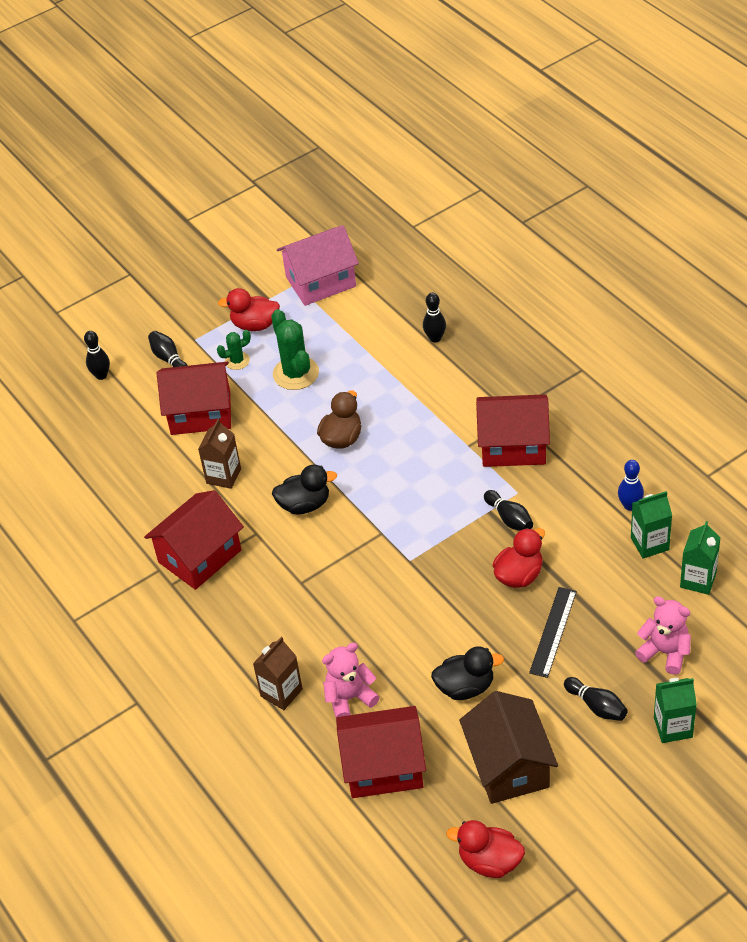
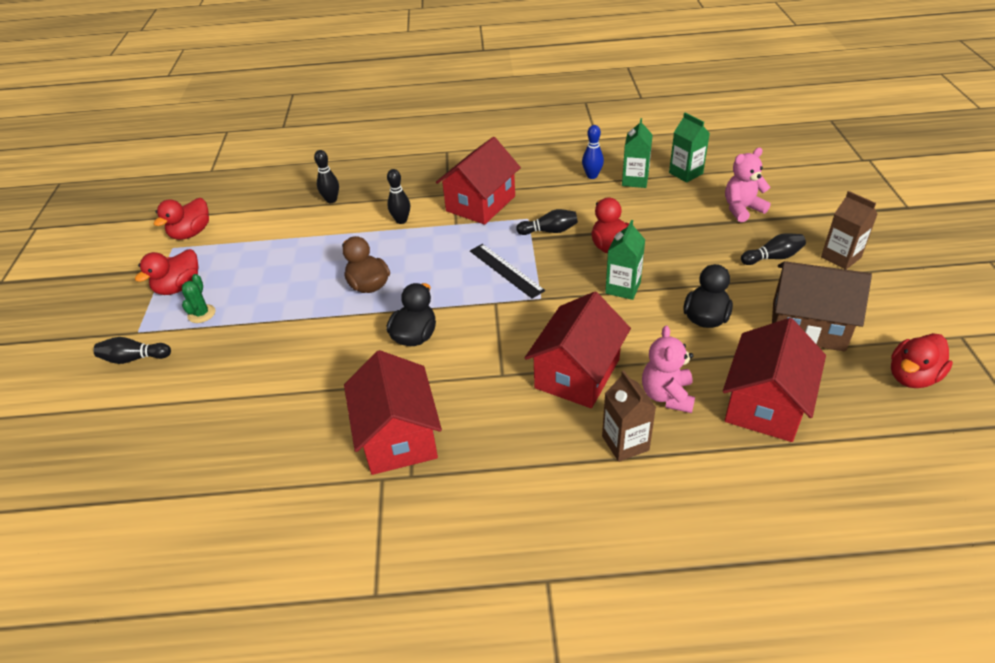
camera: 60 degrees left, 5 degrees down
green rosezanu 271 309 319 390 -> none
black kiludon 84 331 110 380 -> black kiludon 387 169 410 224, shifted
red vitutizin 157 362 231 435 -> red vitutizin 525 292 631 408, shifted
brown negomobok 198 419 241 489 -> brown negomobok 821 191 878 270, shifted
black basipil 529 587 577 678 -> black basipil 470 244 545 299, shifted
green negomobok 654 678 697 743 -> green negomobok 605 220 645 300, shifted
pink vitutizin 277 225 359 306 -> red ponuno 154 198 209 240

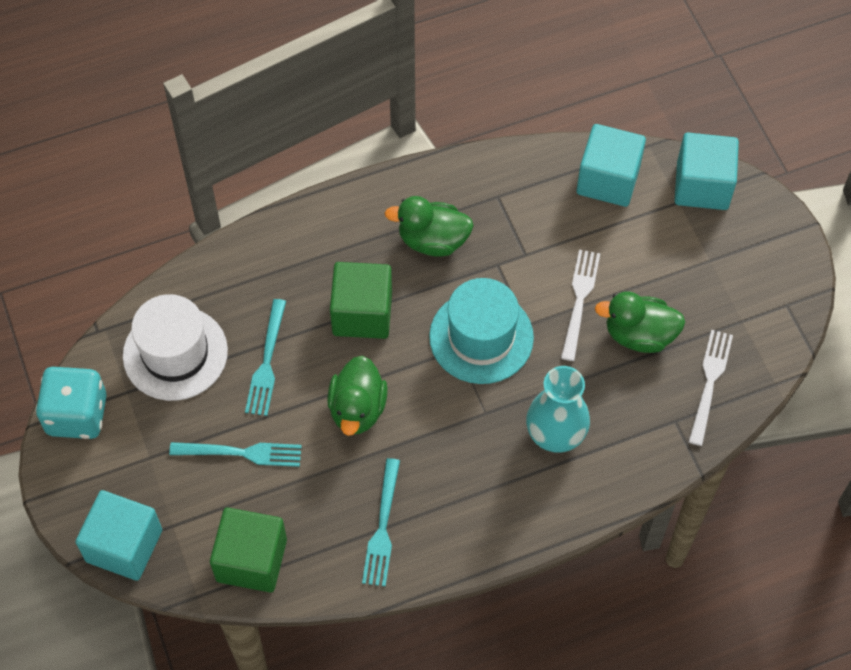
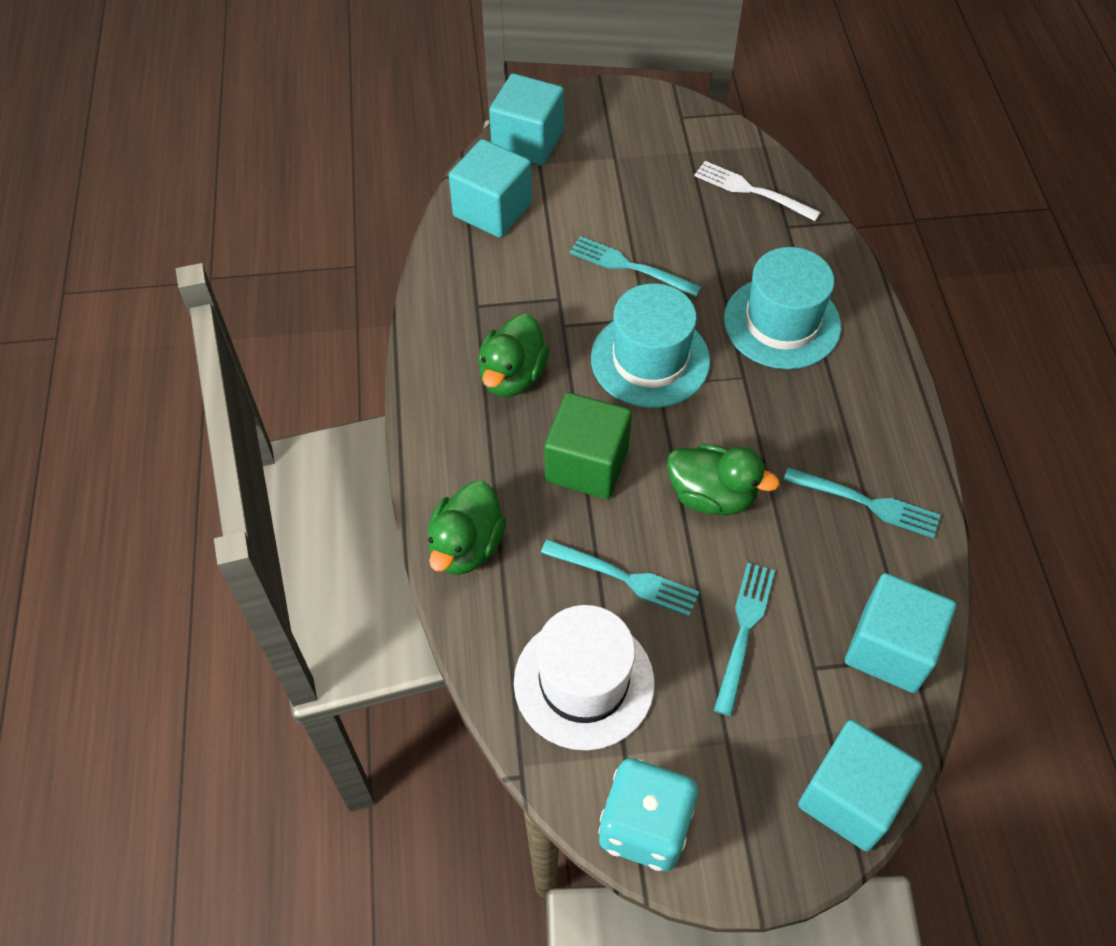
camera: 75 degrees left, 5 degrees down
green ponuno 595 291 685 353 -> green ponuno 427 481 506 575, shifted
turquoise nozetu 526 366 590 453 -> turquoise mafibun 724 247 841 369
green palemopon 210 508 287 592 -> turquoise palemopon 845 573 956 693
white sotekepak 561 249 600 361 -> turquoise sotekepak 569 236 702 297

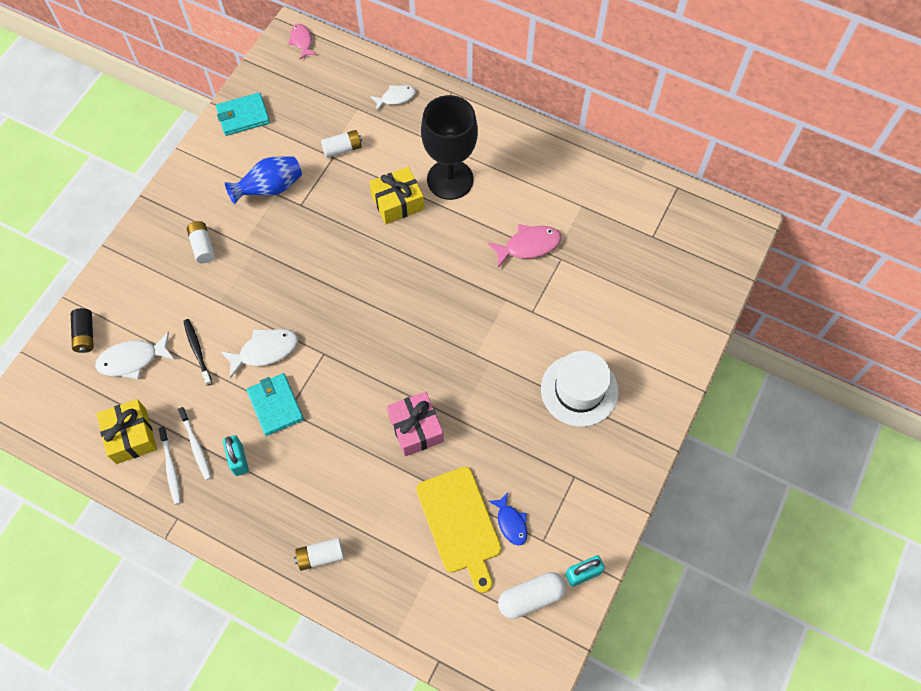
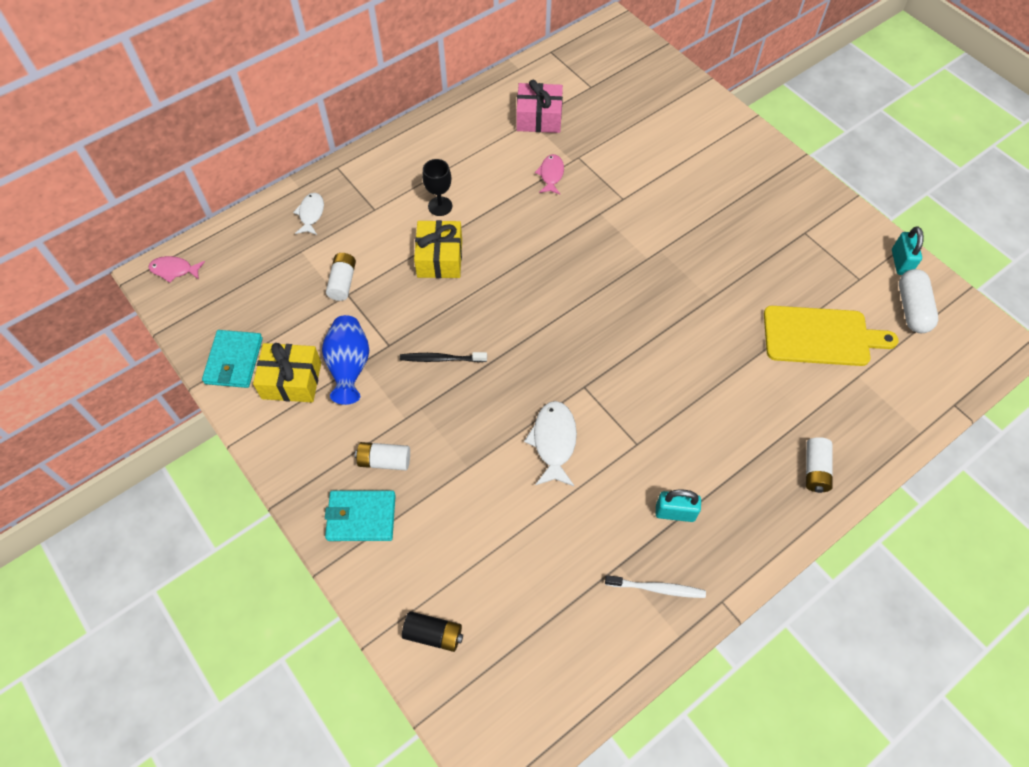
camera: 65 degrees left, 5 degrees down
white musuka 95 332 175 380 -> none
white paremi 178 407 212 480 -> none
blue musuka 489 492 527 546 -> none
white mafibun 541 351 619 427 -> none
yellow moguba 96 399 157 464 -> yellow moguba 253 343 321 402, shifted
black paremi 183 319 212 386 -> black paremi 400 352 487 362, shifted
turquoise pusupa 247 373 304 436 -> turquoise pusupa 325 491 396 541, shifted
pink moguba 387 391 444 456 -> pink moguba 516 80 563 133, shifted
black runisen 421 95 478 200 -> black runisen 422 159 452 216, x0.47
pink musuka 488 224 562 268 -> pink musuka 535 154 564 194, x0.66

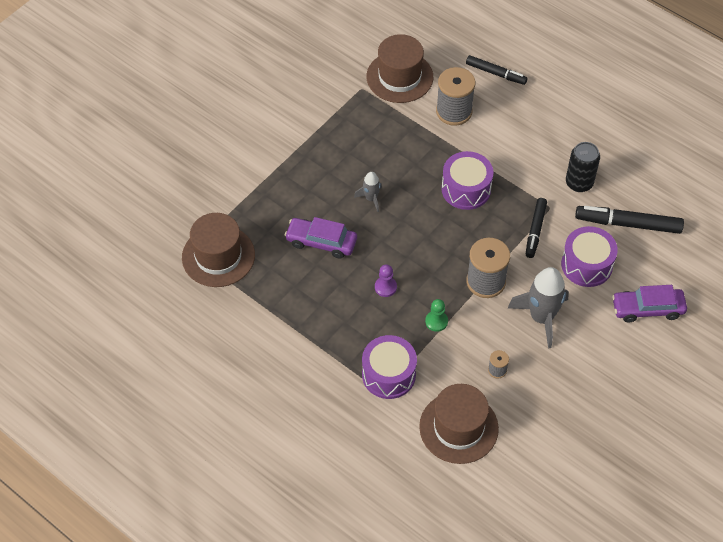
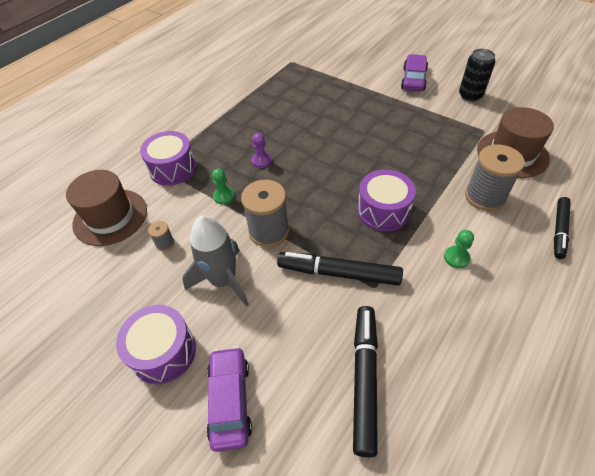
camera: 90 degrees right, 5 degrees down
brown mafibun 182 213 255 287 -> none
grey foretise 354 172 382 212 -> none
none -> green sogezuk 444 230 474 268
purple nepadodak 285 217 357 258 -> purple nepadodak 401 54 428 92, shifted
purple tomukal 561 226 618 287 -> purple tomukal 116 305 196 384, shifted
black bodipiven 566 142 600 192 -> black bodipiven 459 49 495 102, shifted
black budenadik 526 198 547 258 -> black budenadik 277 252 403 286, x1.53

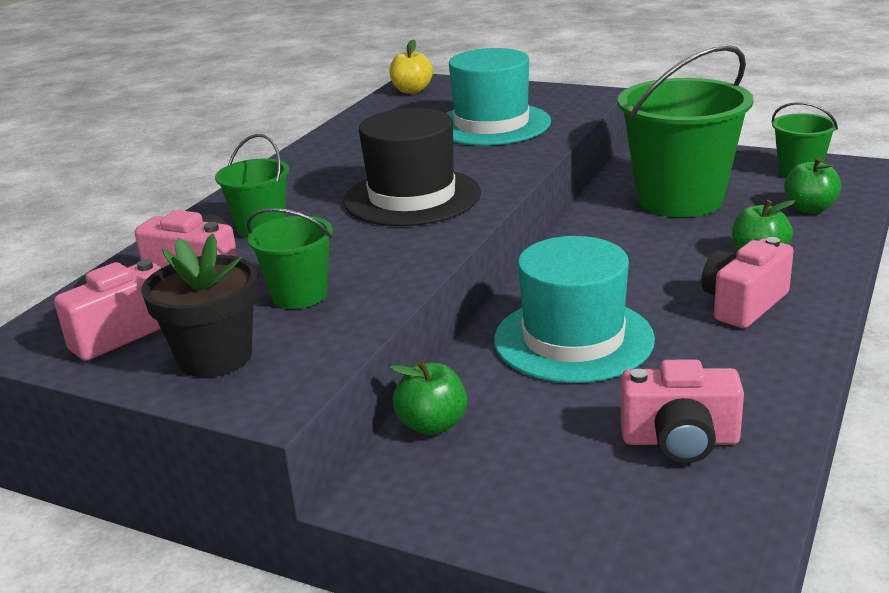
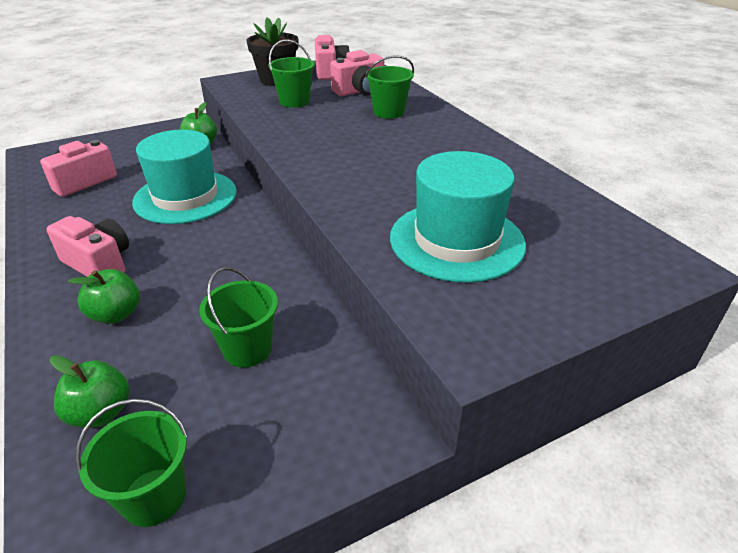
camera: 125 degrees right, 10 degrees up
black mafibun 343 108 481 226 -> none
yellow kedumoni 389 40 433 94 -> none
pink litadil 702 237 794 328 -> pink litadil 46 216 129 277, 45 degrees counterclockwise
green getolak 618 45 754 217 -> green getolak 199 267 278 367, x0.50

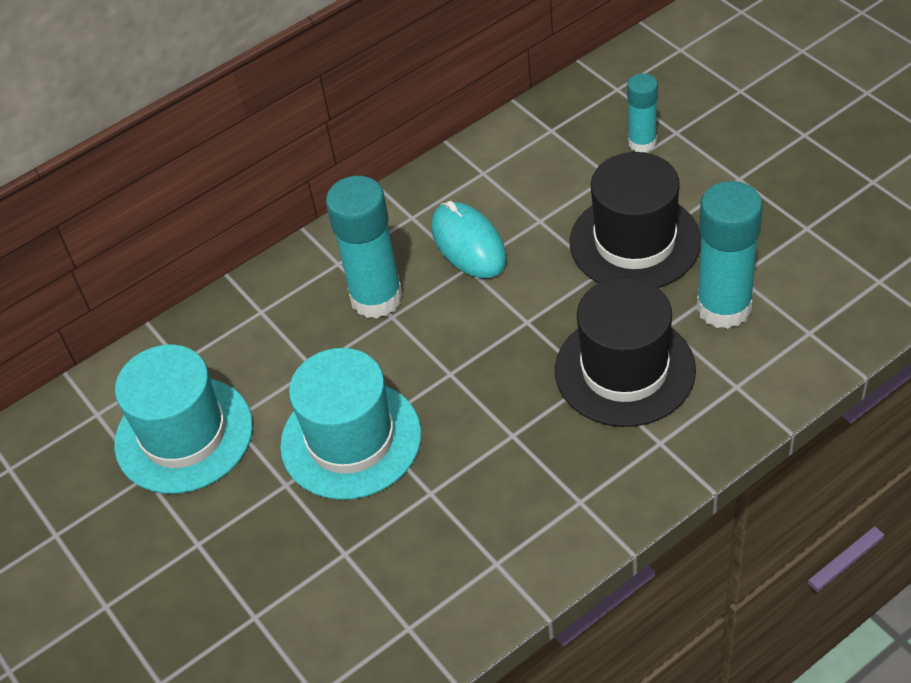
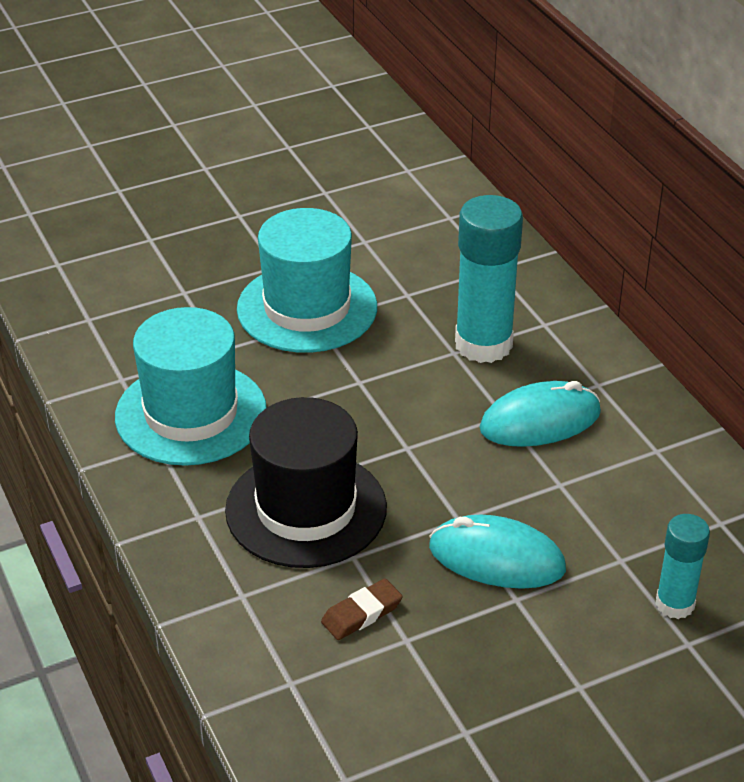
camera: 95 degrees right, 10 degrees down
turquoise mafibun 114 345 253 494 -> turquoise mafibun 115 307 267 466, shifted
black mafibun 570 152 701 288 -> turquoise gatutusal 429 515 566 589
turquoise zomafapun 696 181 763 329 -> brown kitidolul 321 578 403 640

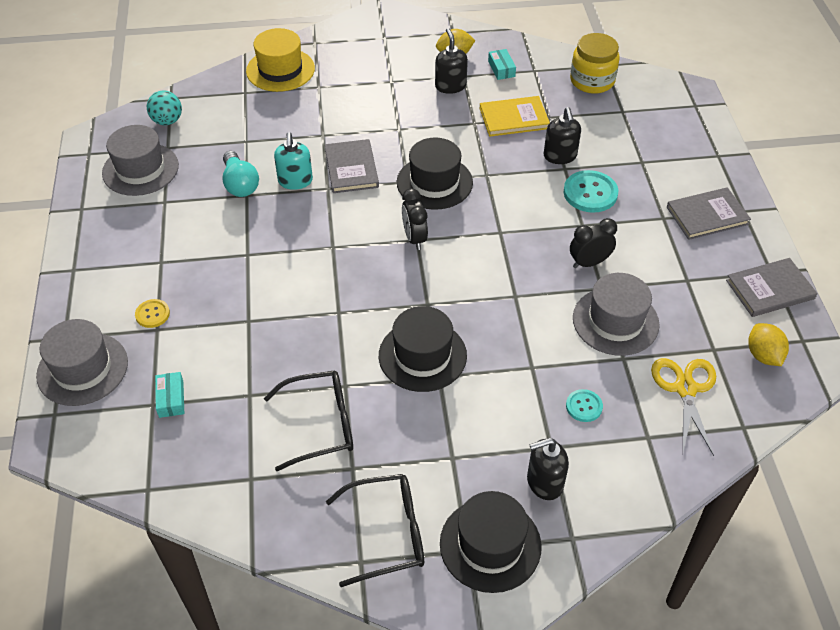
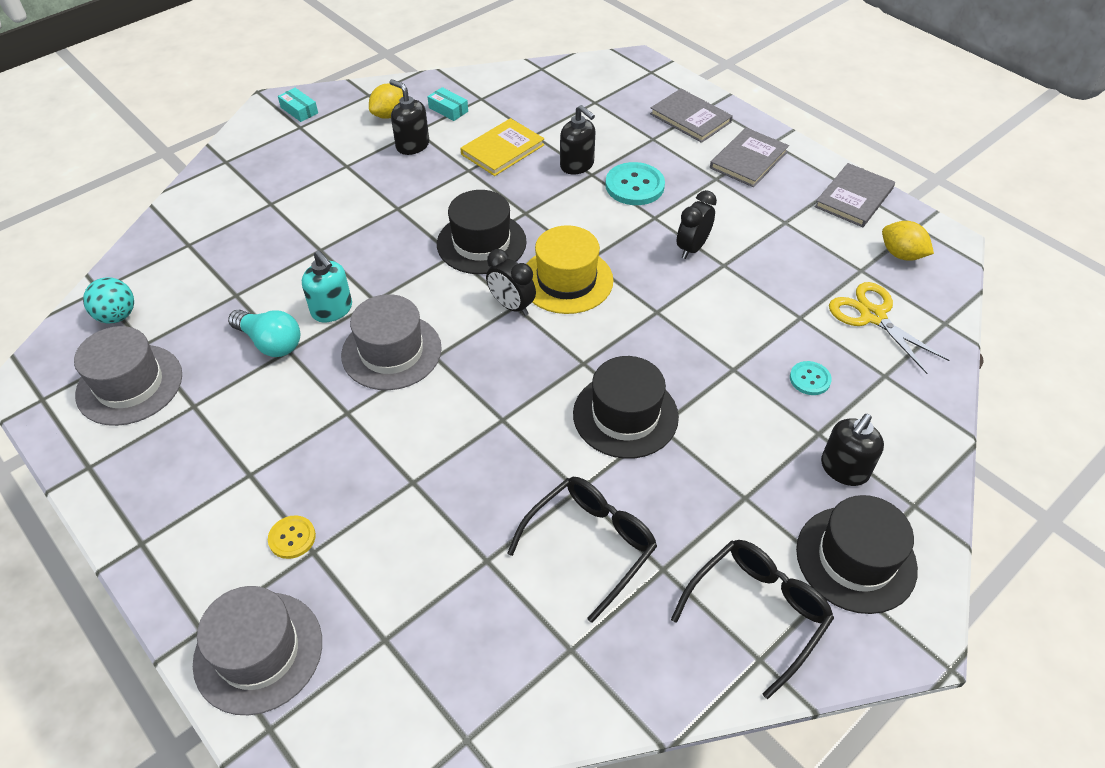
camera: 35 degrees left, 0 degrees up
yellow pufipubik 570 33 620 94 -> none
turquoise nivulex 155 372 184 418 -> turquoise nivulex 278 88 318 122, shifted
yellow mafibun 246 28 315 92 -> yellow mafibun 527 225 613 314, shifted
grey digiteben 325 139 379 193 -> grey digiteben 650 89 733 143, shifted
grey mafibun 573 273 660 356 -> grey mafibun 341 294 442 390, shifted

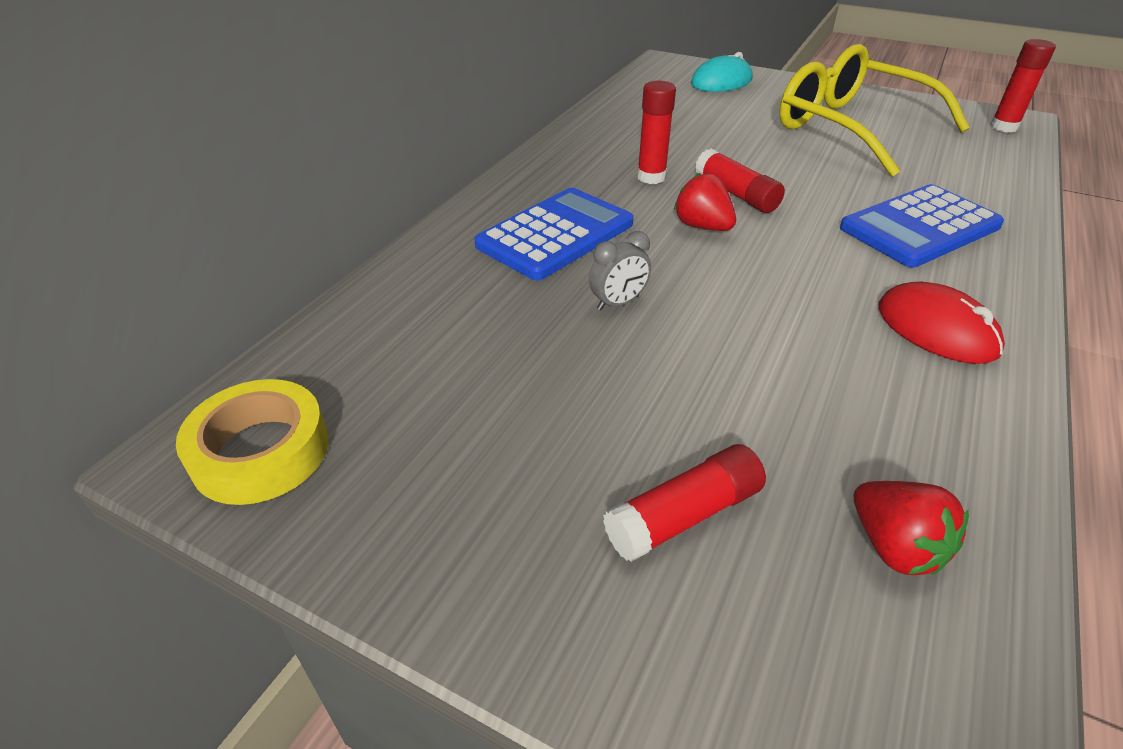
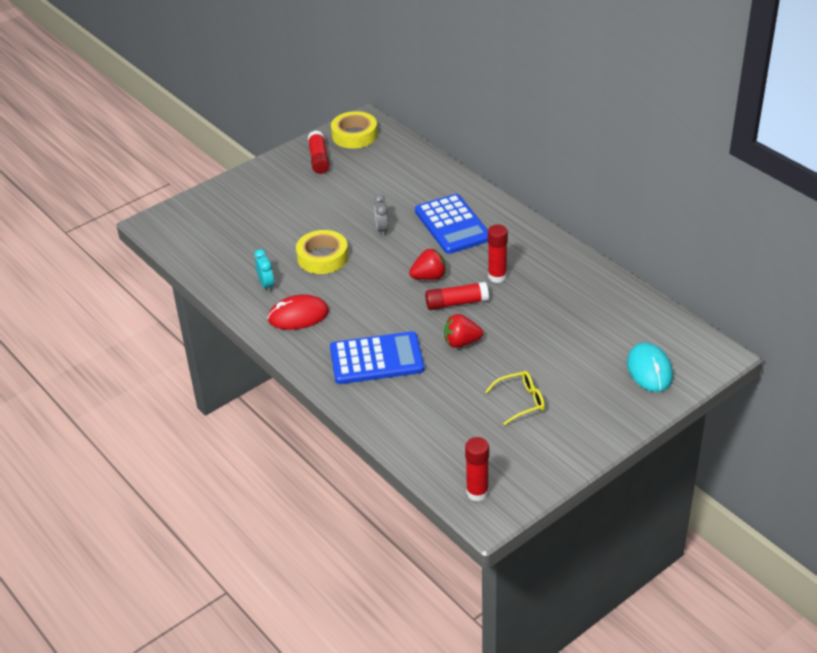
camera: 115 degrees right, 0 degrees up
none -> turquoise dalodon 254 249 274 292
none -> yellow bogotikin 296 230 348 274
red zomafapun 603 444 766 562 -> red zomafapun 308 130 330 174, shifted
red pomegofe 854 481 969 575 -> red pomegofe 444 314 483 348, shifted
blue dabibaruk 840 184 1004 268 -> blue dabibaruk 330 331 424 384, 90 degrees clockwise
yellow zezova 779 44 970 177 -> yellow zezova 485 371 545 425, x0.41

